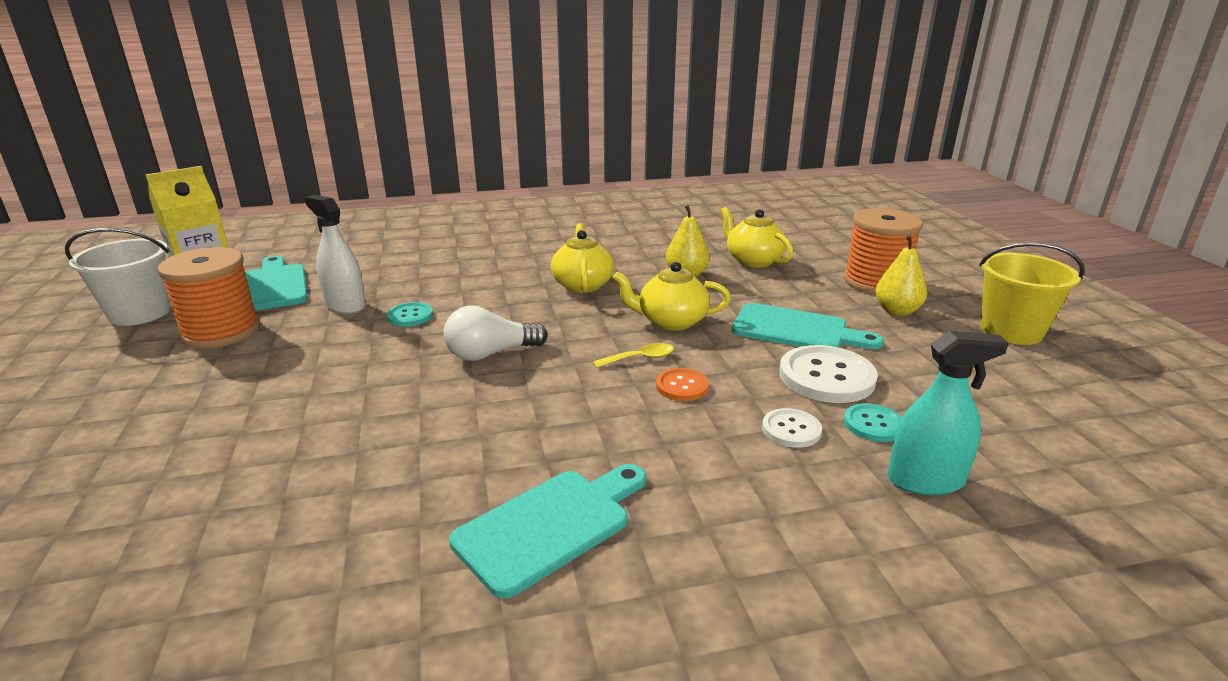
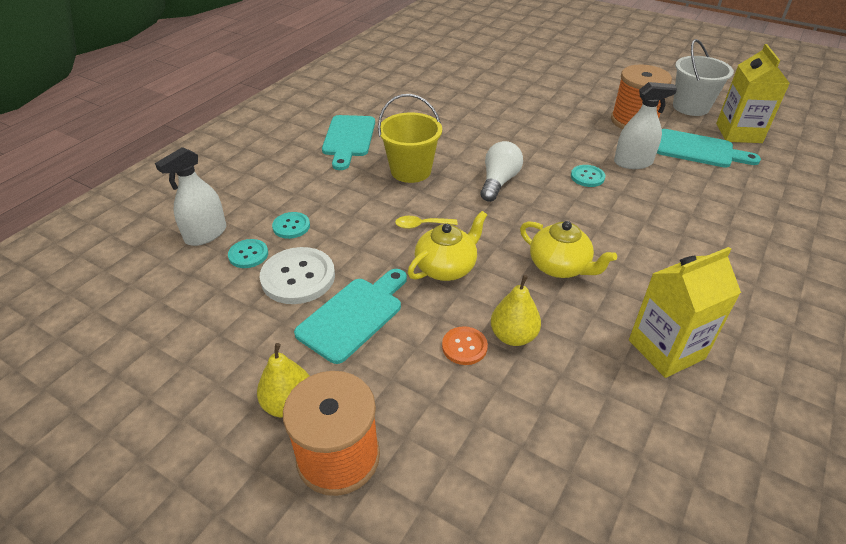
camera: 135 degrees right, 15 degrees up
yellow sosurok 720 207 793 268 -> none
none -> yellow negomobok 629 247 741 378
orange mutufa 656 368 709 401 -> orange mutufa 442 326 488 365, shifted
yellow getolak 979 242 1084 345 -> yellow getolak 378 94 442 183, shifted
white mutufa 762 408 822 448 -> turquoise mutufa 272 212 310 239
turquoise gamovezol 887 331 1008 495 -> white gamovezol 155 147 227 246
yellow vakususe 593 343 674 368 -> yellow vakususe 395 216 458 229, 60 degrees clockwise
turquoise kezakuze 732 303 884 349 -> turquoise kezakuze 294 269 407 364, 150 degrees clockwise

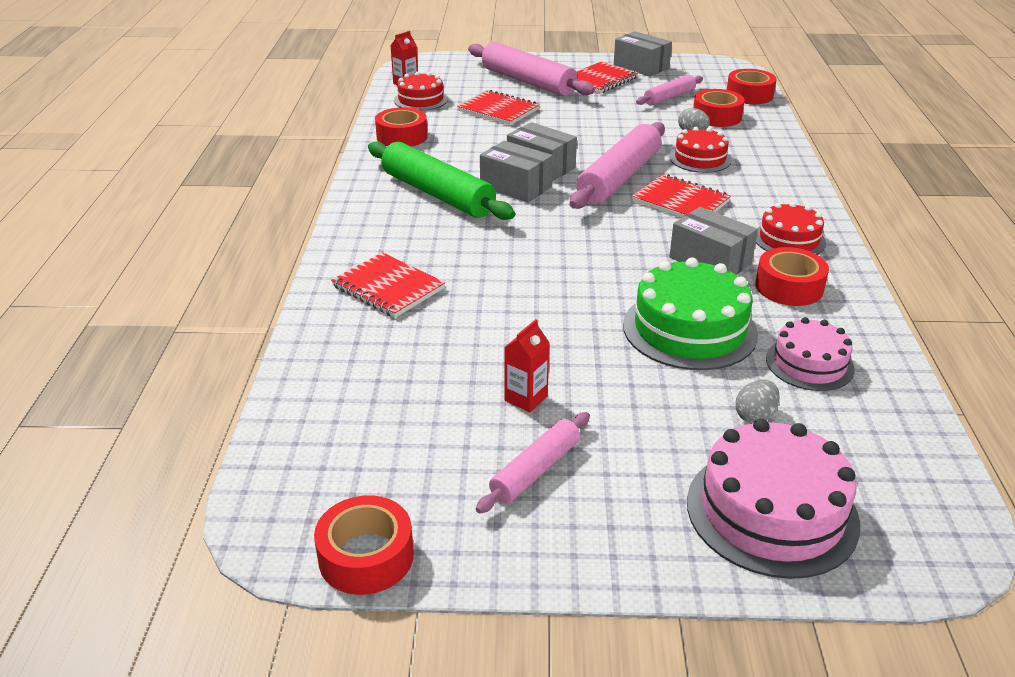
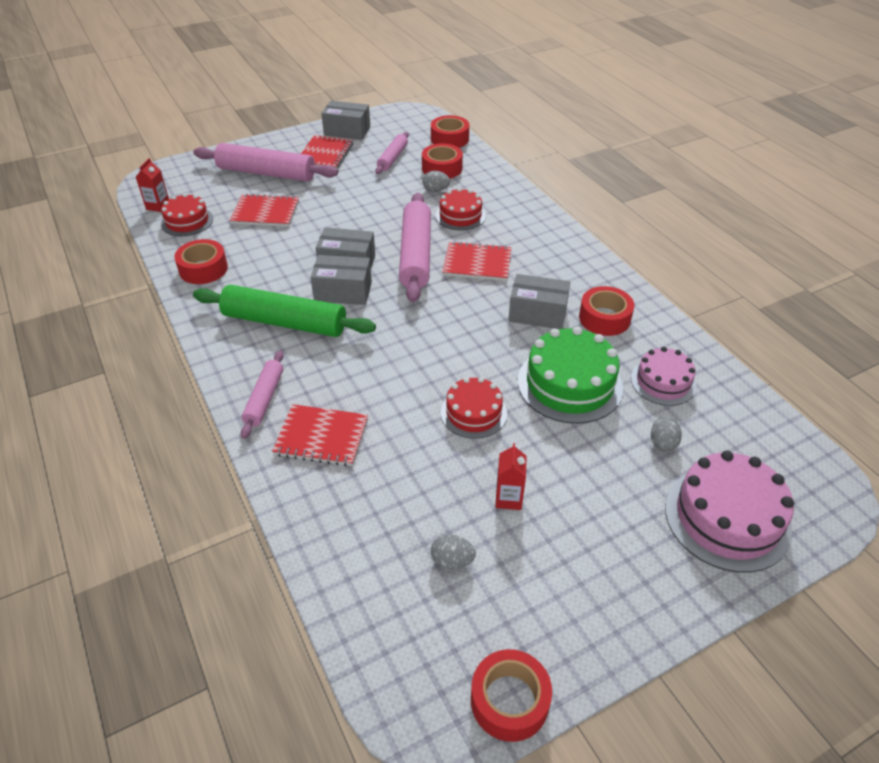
camera: 30 degrees left, 10 degrees up
none -> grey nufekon 431 534 476 569
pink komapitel 476 412 590 513 -> pink komapitel 241 350 284 439, shifted
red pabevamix 756 202 826 255 -> red pabevamix 441 377 507 439, shifted

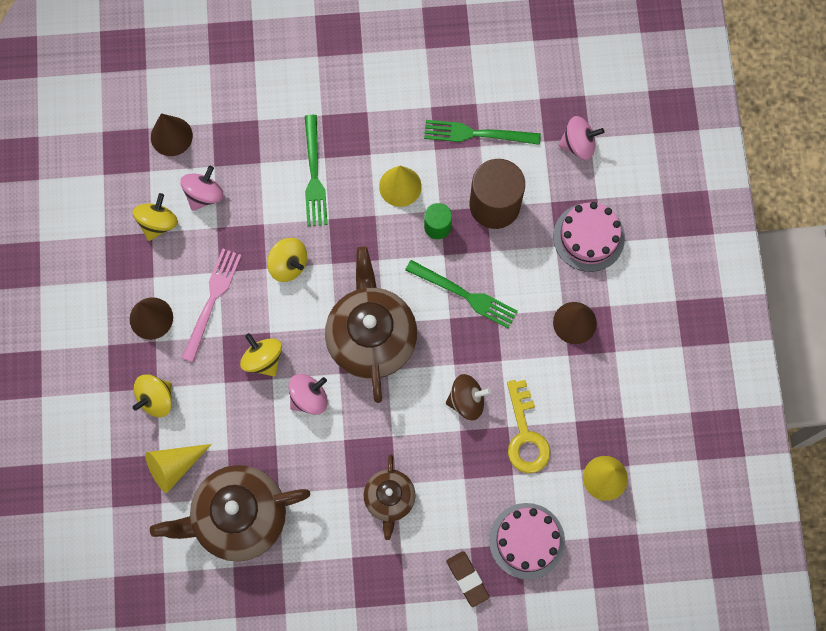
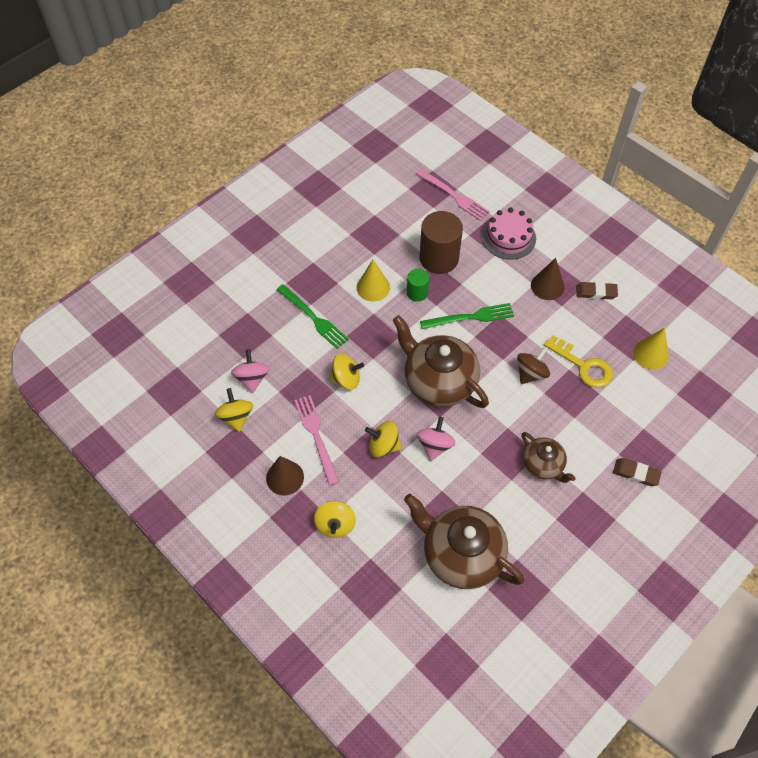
camera: 40 degrees left, 15 degrees down
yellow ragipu 145 444 212 493 -> none
brown ragipu 151 113 193 156 -> none
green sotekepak 424 120 541 145 -> none
pink pabevamix 489 503 565 580 -> none
none -> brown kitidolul 576 282 618 299
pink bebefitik 558 116 604 160 -> pink sotekepak 416 169 490 221
brown sosurok 150 465 310 561 -> brown sosurok 404 494 524 589, 90 degrees clockwise

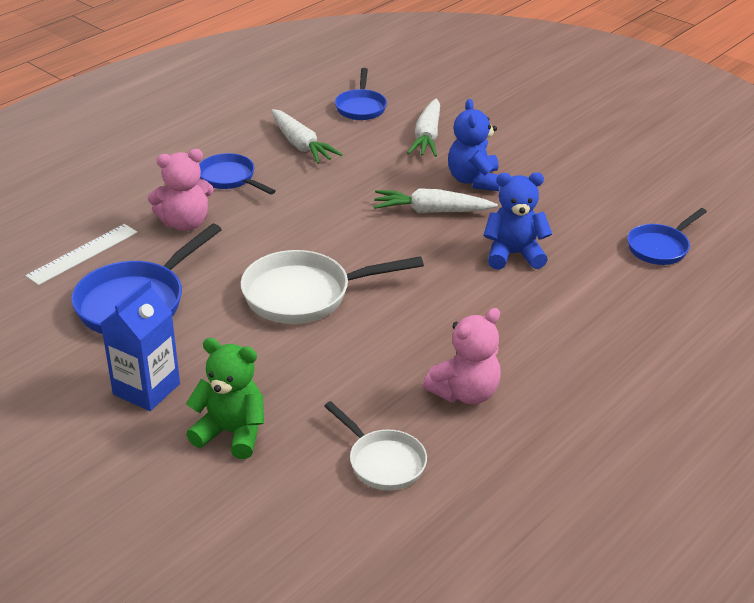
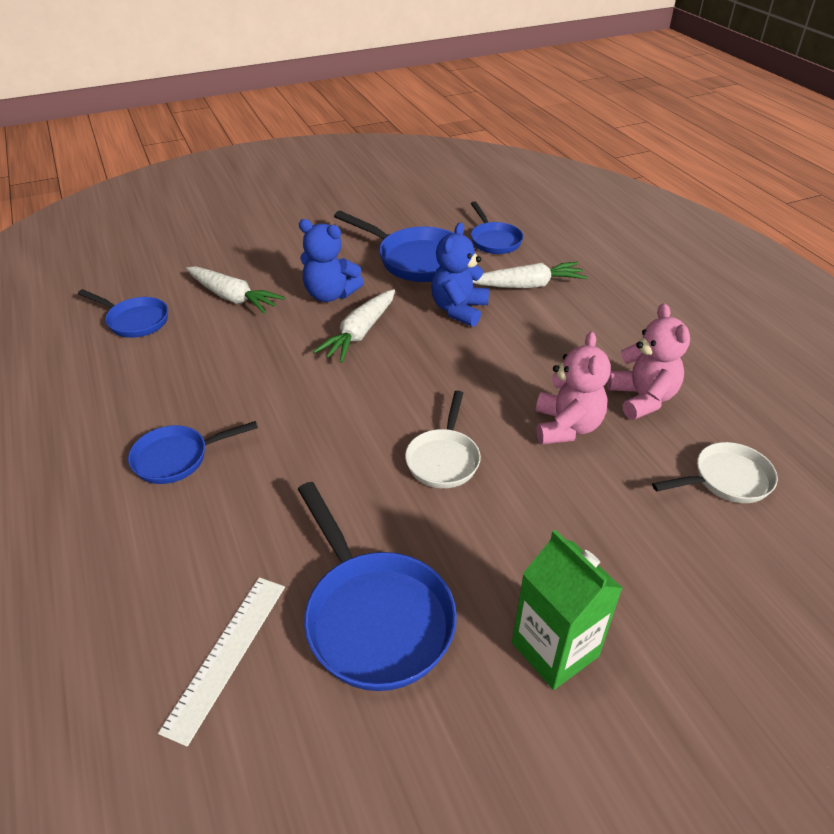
camera: 65 degrees left, 5 degrees up
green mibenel 186 338 264 459 -> none
none -> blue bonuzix 334 211 453 282
pink mibenel 148 149 214 231 -> pink mibenel 536 332 611 445, shifted
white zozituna 271 109 343 164 -> white zozituna 473 262 587 288, shifted
blue negomobok 101 279 180 411 -> green negomobok 512 530 623 690
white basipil 25 224 138 285 -> white basipil 158 577 285 747, 45 degrees clockwise
white bonuzix 241 250 424 324 -> white bonuzix 405 391 481 488, x0.61

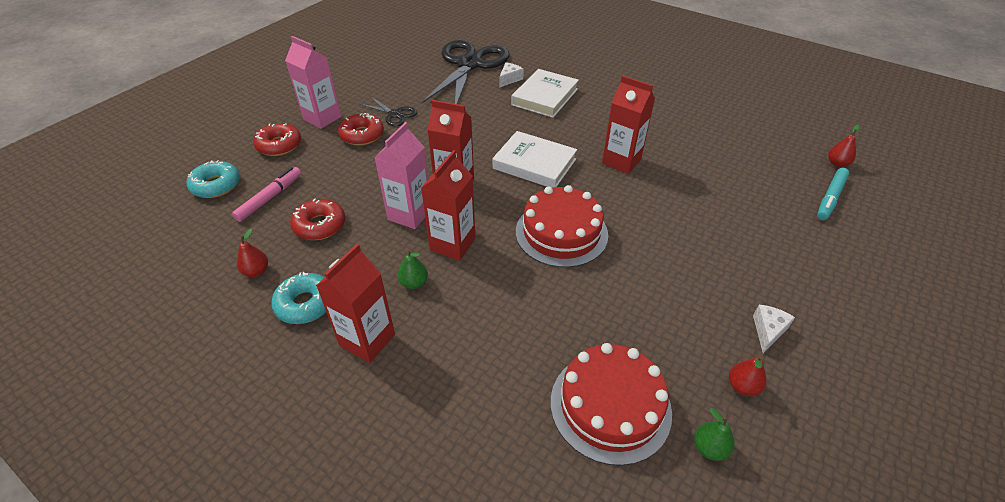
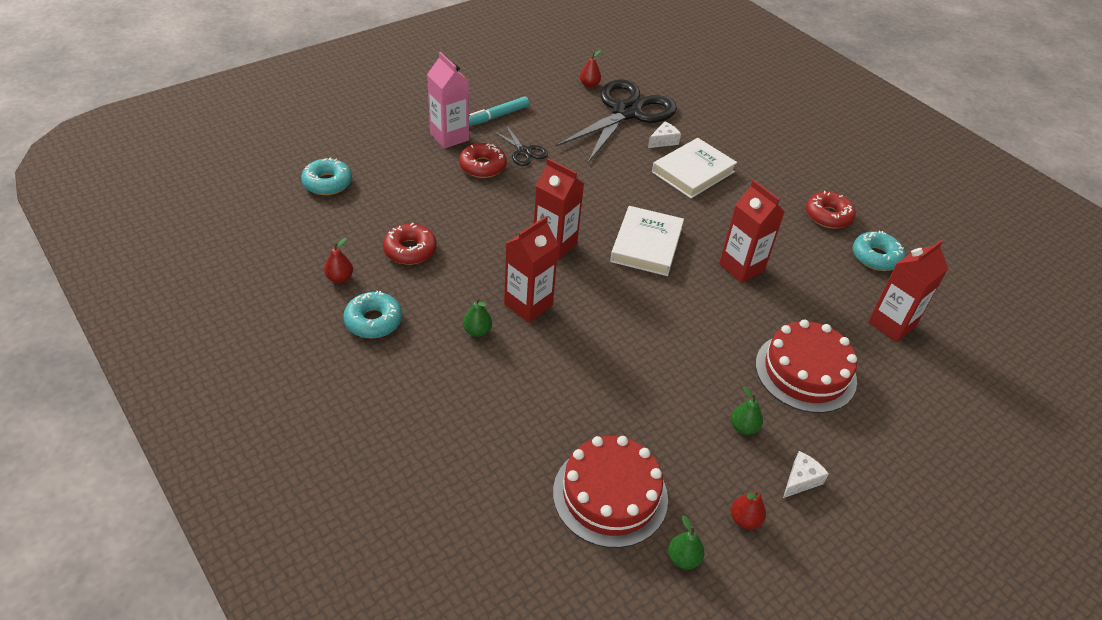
camera: 15 degrees right, 0 degrees up
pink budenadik 232 167 301 222 -> none
pink negomobok 374 122 428 229 -> none
none -> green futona 731 386 763 435
none -> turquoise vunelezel 853 231 905 271
red vunelezel 253 123 301 156 -> red vunelezel 806 191 856 229, shifted
red negomobok 316 244 395 363 -> red negomobok 868 240 948 342, shifted
red pabevamix 516 185 608 268 -> red pabevamix 756 320 857 413, shifted
turquoise budenadik 817 168 849 220 -> turquoise budenadik 469 97 529 126, shifted
red futona 828 124 860 167 -> red futona 580 50 601 88, shifted
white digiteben 493 131 577 188 -> white digiteben 610 206 684 276, 60 degrees clockwise

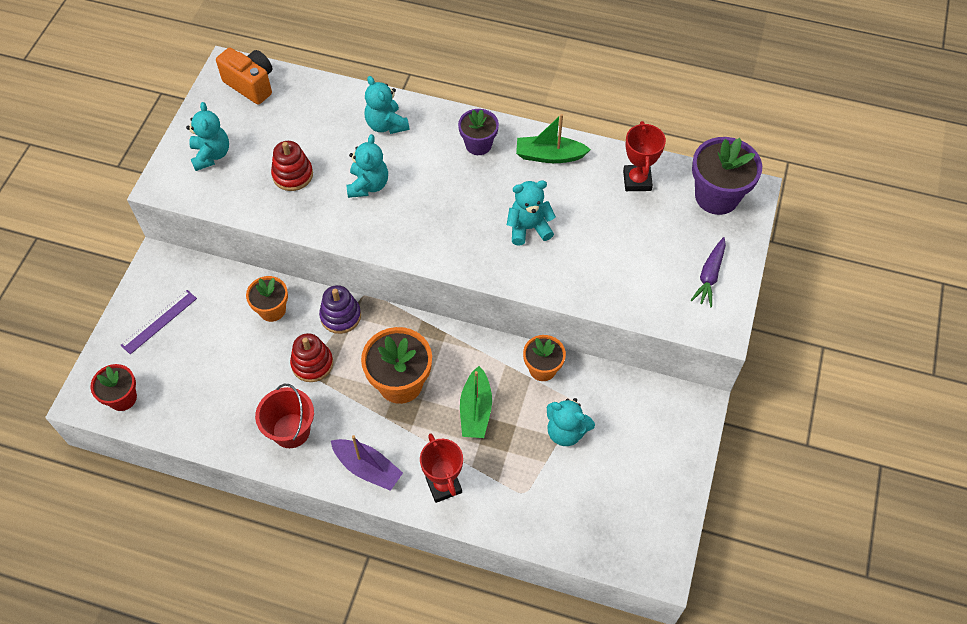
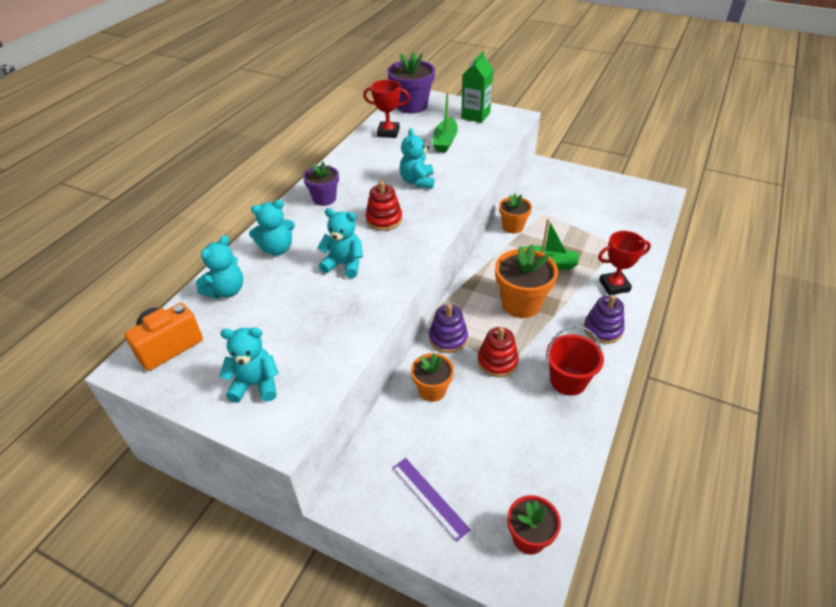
camera: 80 degrees left, 15 degrees down
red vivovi 271 141 313 191 -> red vivovi 365 181 402 231, shifted
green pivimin 516 114 591 163 -> green pivimin 433 92 458 152, shifted
turquoise mibenel 547 398 595 446 -> turquoise mibenel 196 235 243 299, shifted
purple pivimin 331 435 403 491 -> purple vivovi 584 295 625 344
purple zozituna 691 237 726 307 -> green negomobok 461 51 493 123

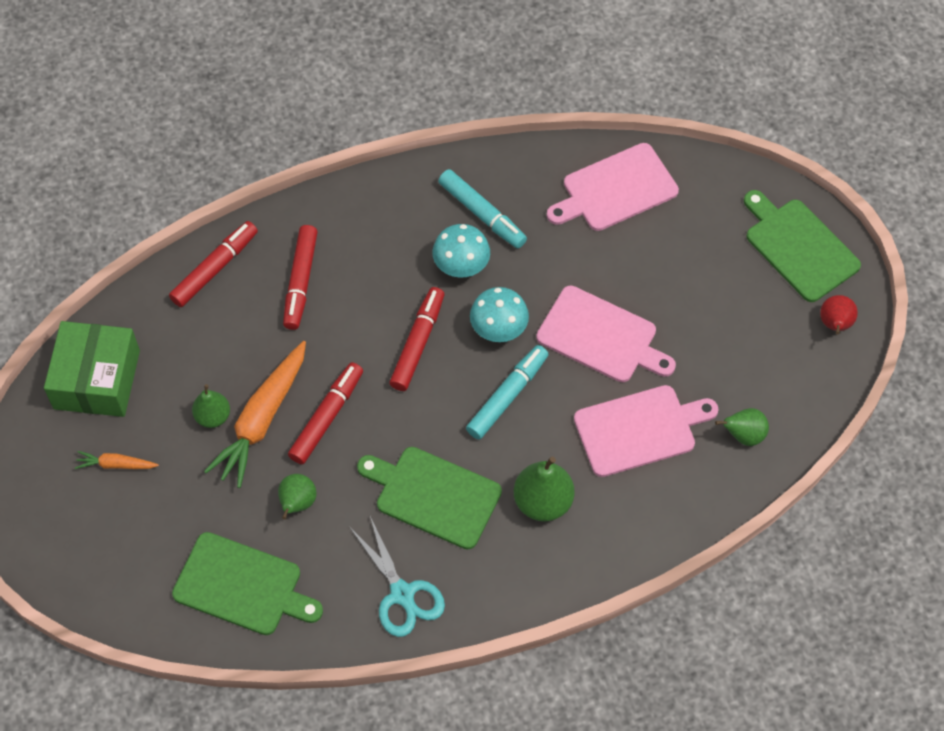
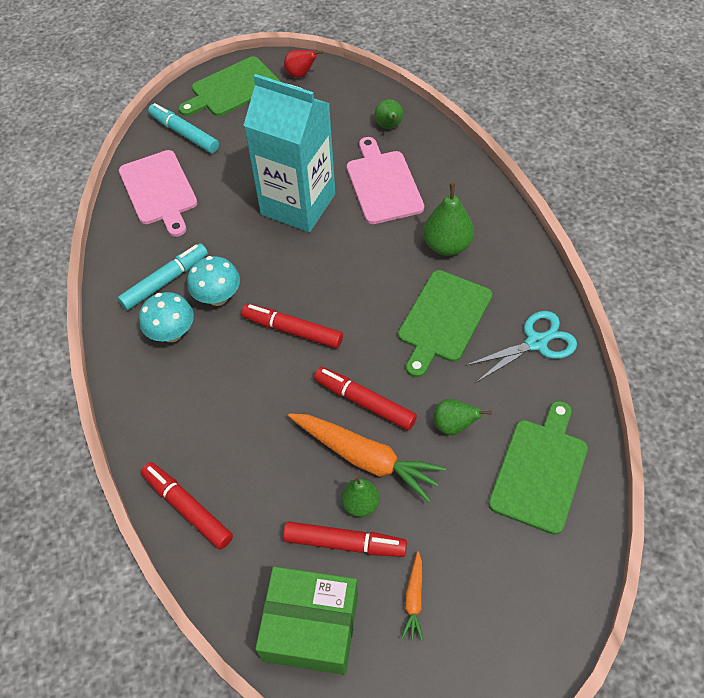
camera: 85 degrees left, 5 degrees down
red budenadik 283 225 318 330 -> red budenadik 283 521 407 557, shifted
turquoise budenadik 466 345 549 440 -> turquoise budenadik 148 103 219 153, shifted
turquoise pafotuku 470 287 529 342 -> turquoise pafotuku 139 292 194 342, shifted
pink kezakuze 536 285 676 382 -> turquoise negomobok 243 74 335 232

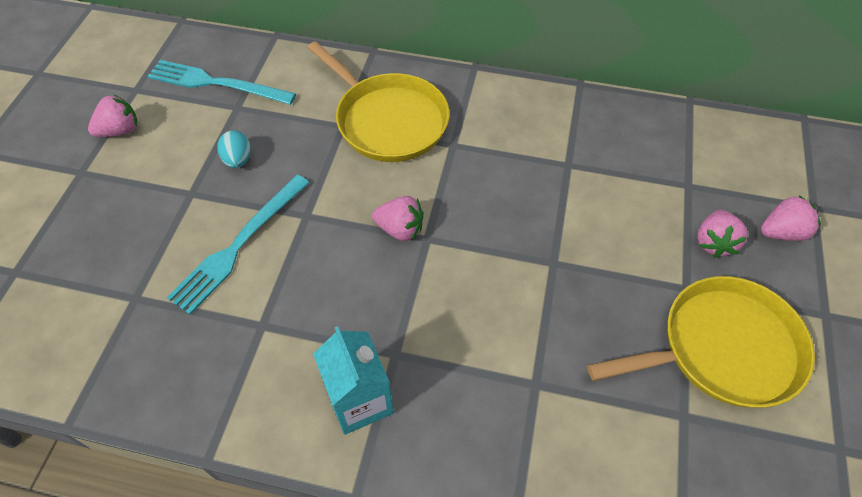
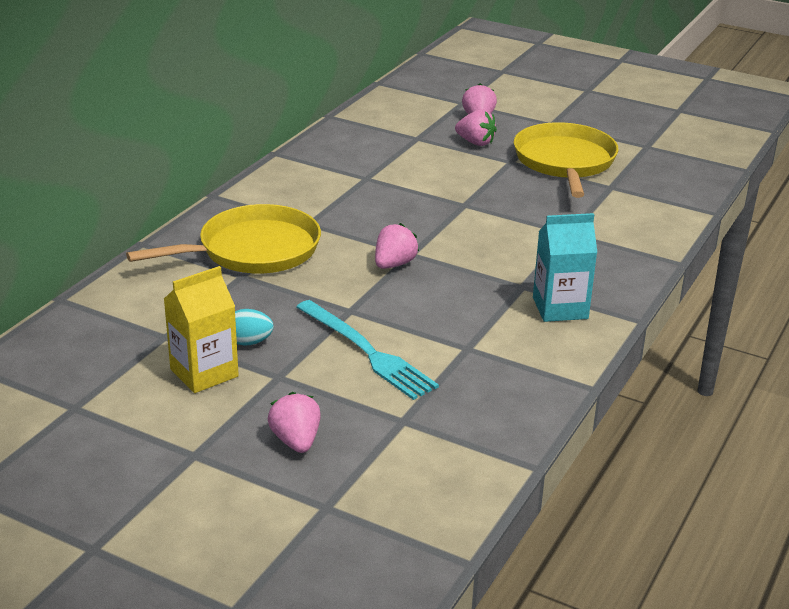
camera: 75 degrees left, 25 degrees down
turquoise sotekepak 147 60 296 105 -> none
none -> yellow negomobok 164 266 239 393
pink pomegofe 88 94 137 137 -> pink pomegofe 268 392 321 453, shifted

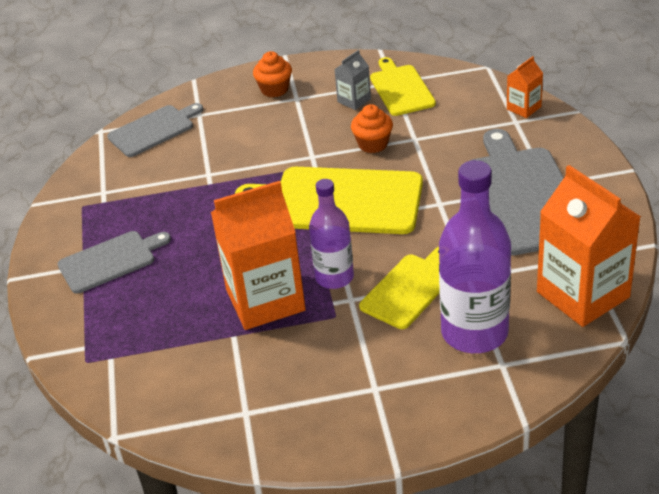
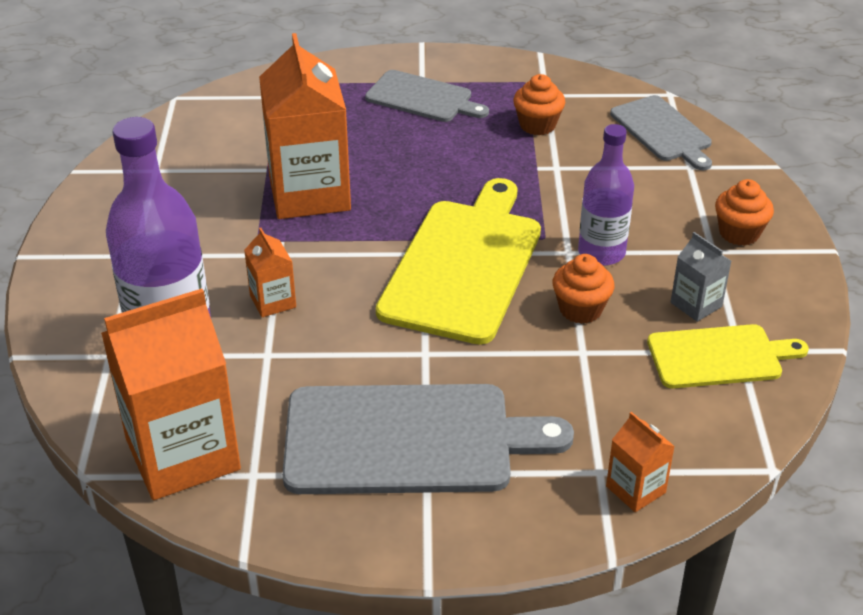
camera: 95 degrees right, 0 degrees up
none -> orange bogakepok 513 74 565 135
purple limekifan 309 179 354 289 -> purple limekifan 578 124 634 266, shifted
yellow kezakuze 359 247 440 329 -> orange negomobok 244 228 296 317
grey kezakuze 57 231 171 294 -> grey kezakuze 365 70 489 122, 45 degrees counterclockwise

